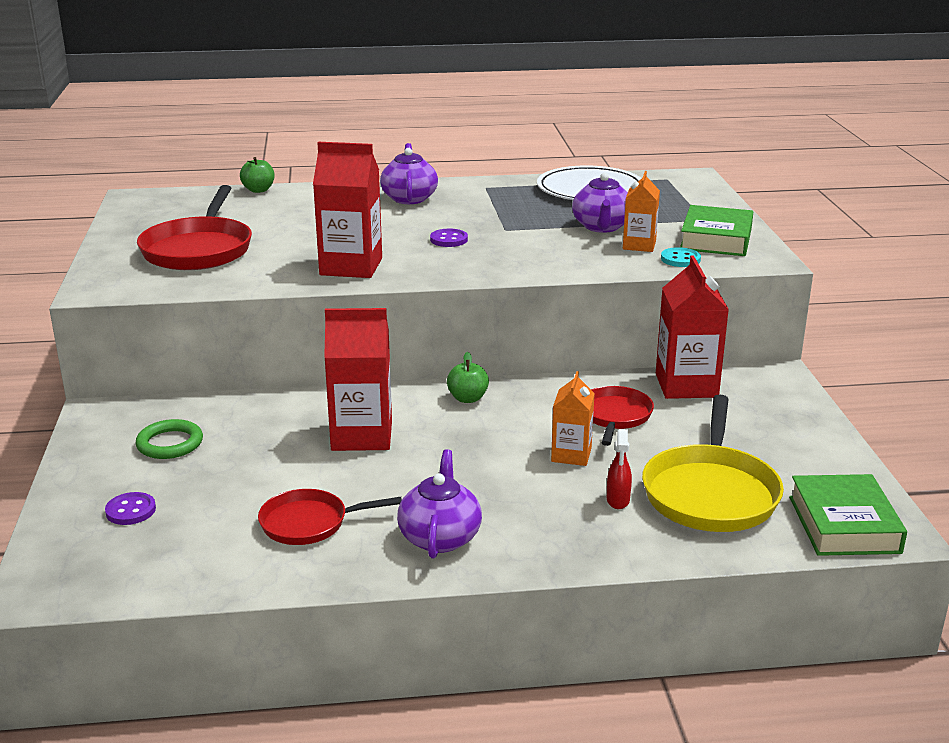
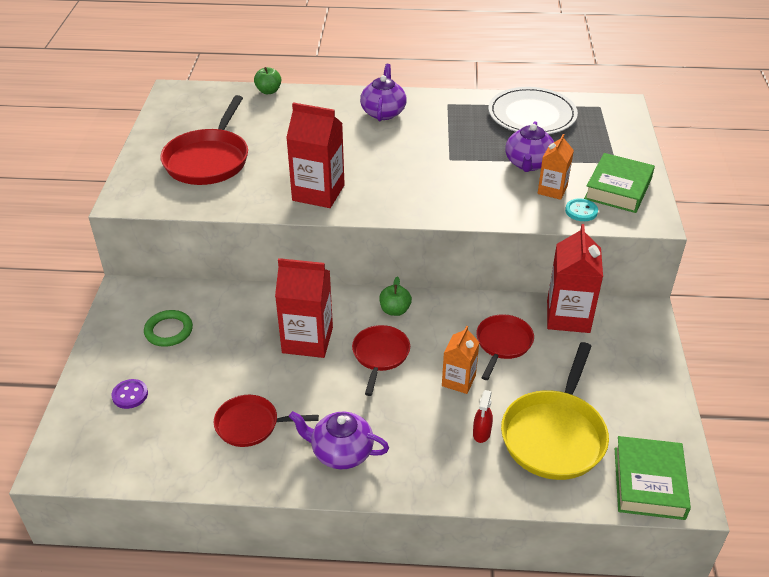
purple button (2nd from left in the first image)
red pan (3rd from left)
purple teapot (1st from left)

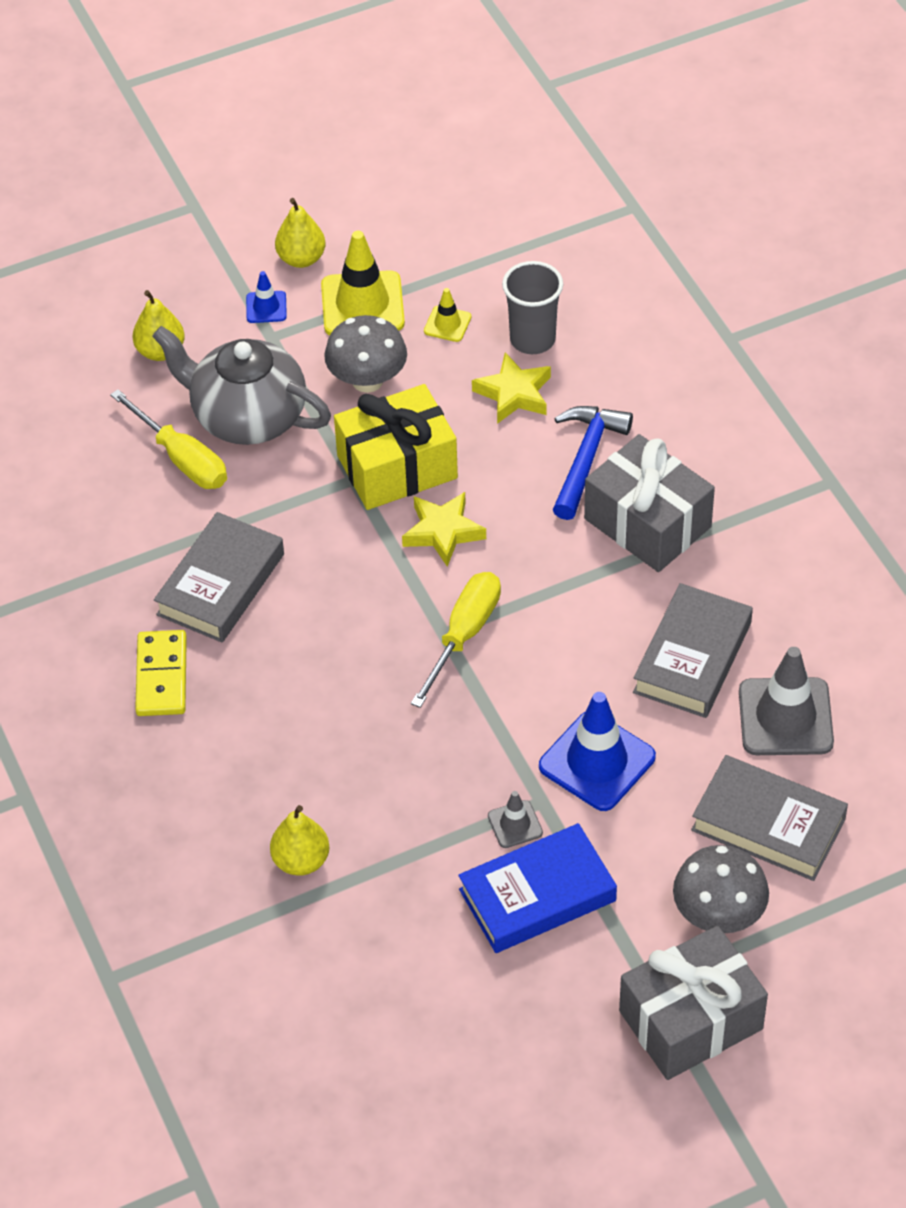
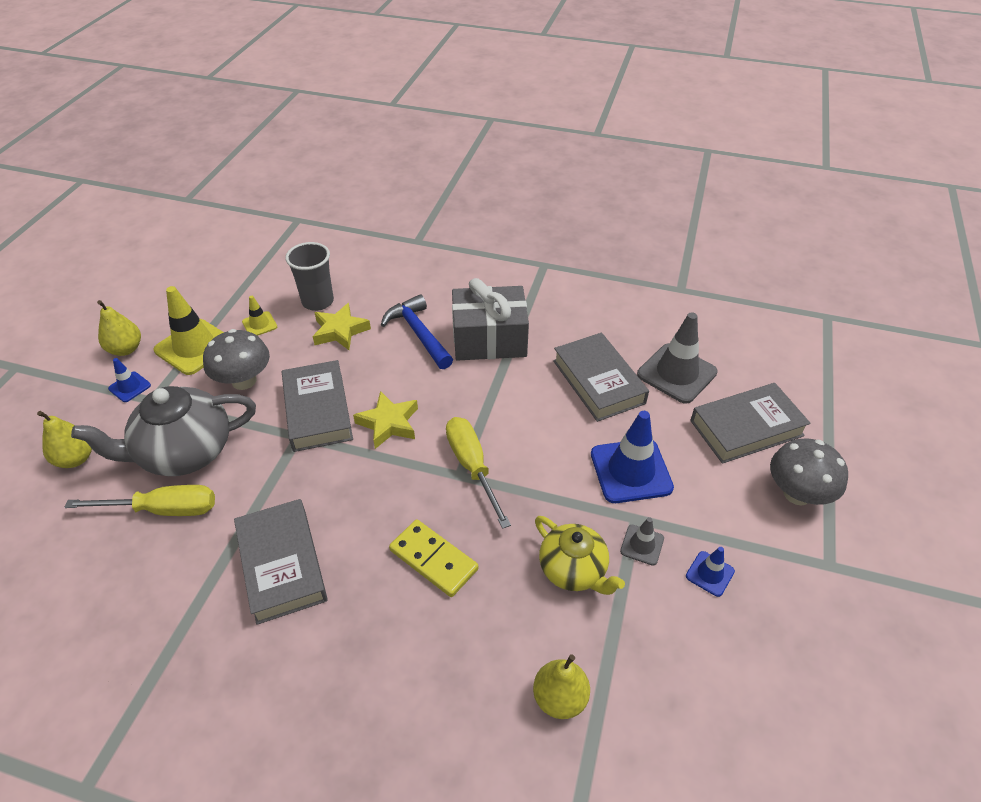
grey gift (2nd from left in the first image)
yellow teapot
yellow domino
grey book (2nd from left)
blue traffic cone (3rd from left)

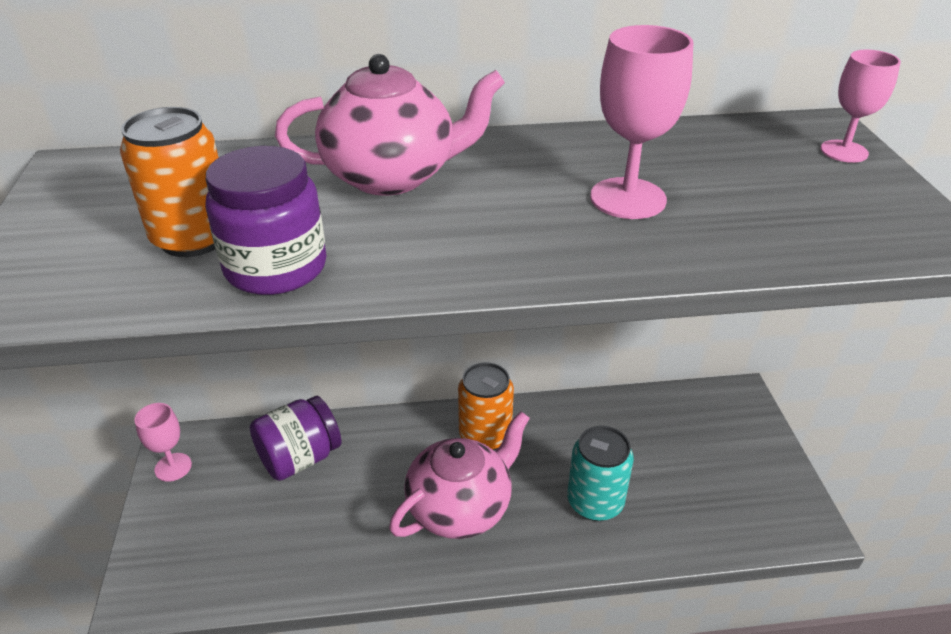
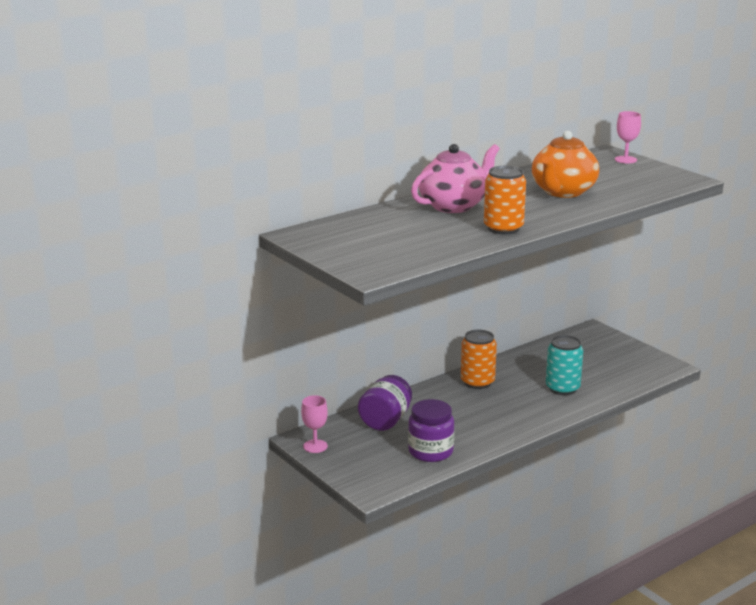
pink teapot (2nd from left in the first image)
orange can (2nd from left)
purple jar (2nd from left)
orange teapot

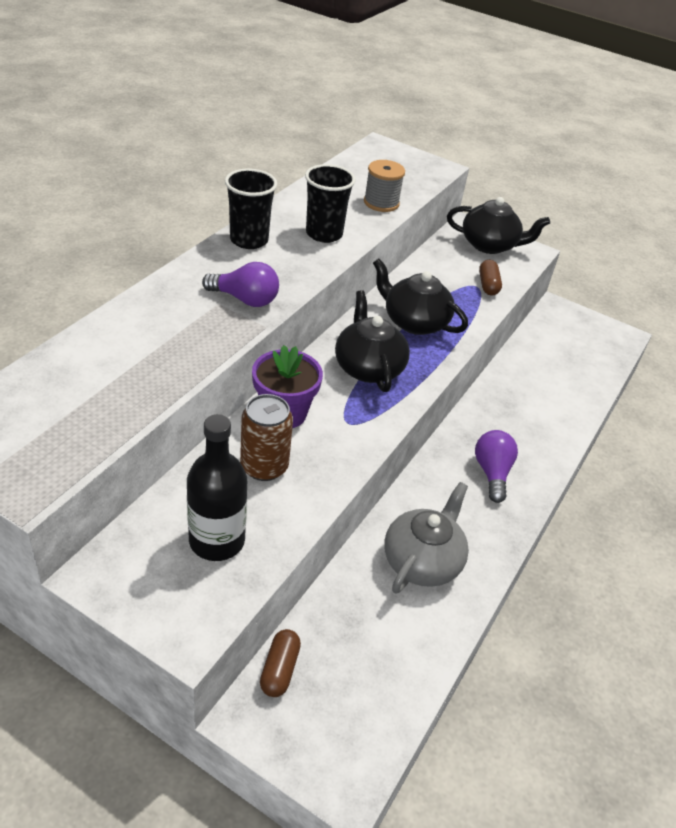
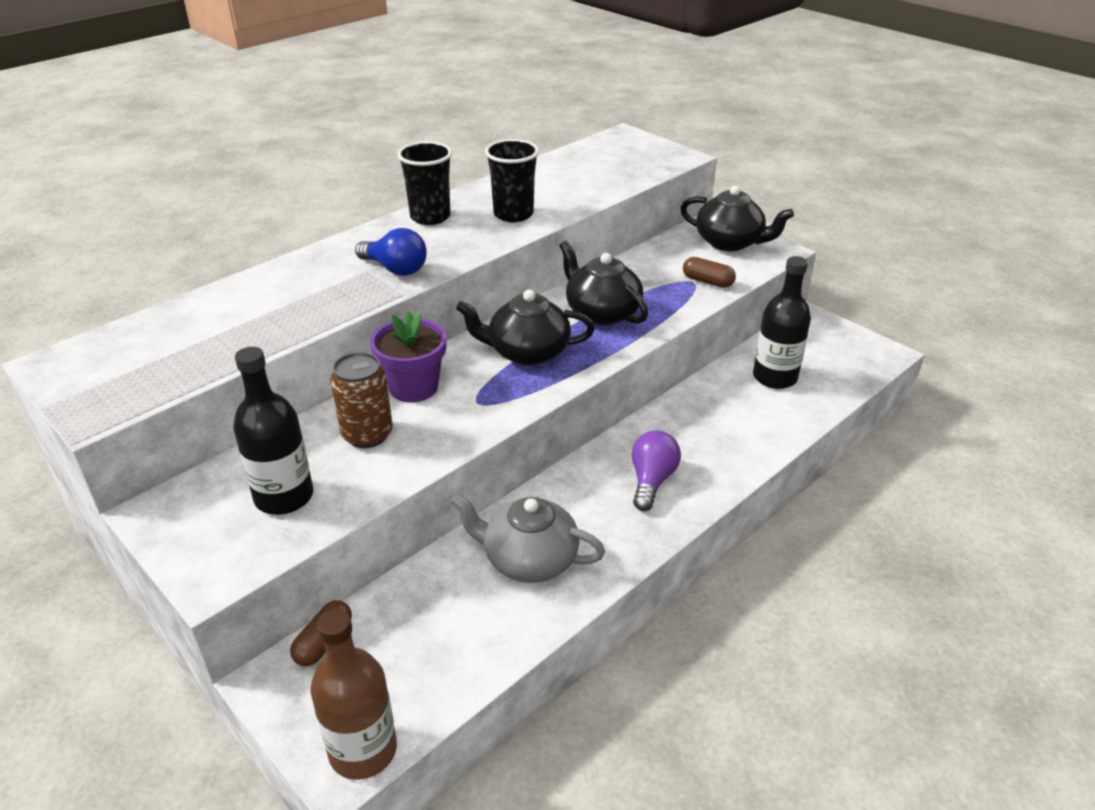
grey spool
brown bottle
black bottle (2nd from left)
blue light bulb
black teapot (1st from left)
grey teapot
brown capsule (2nd from left)

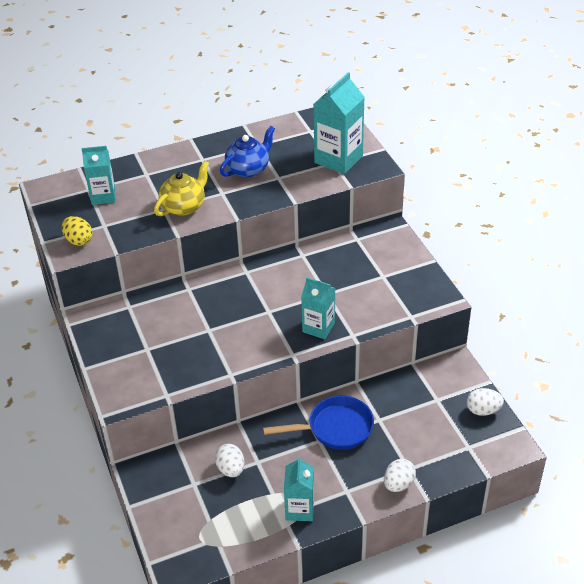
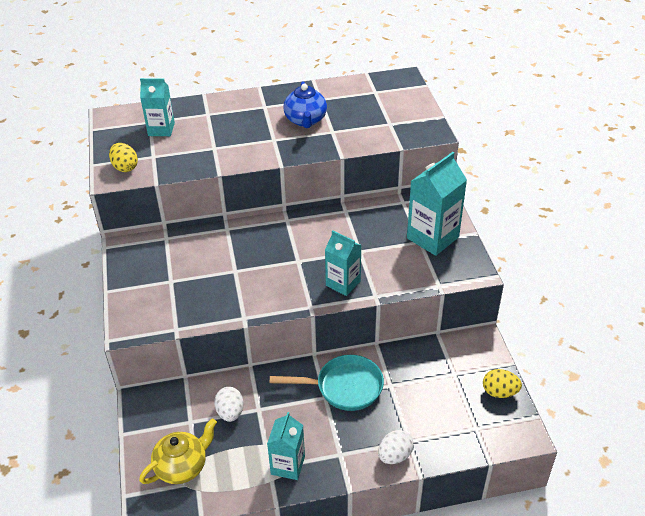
yellow teapot
turquoise carton (4th from left)
turquoise pan
yellow egg (2nd from left)
blue teapot

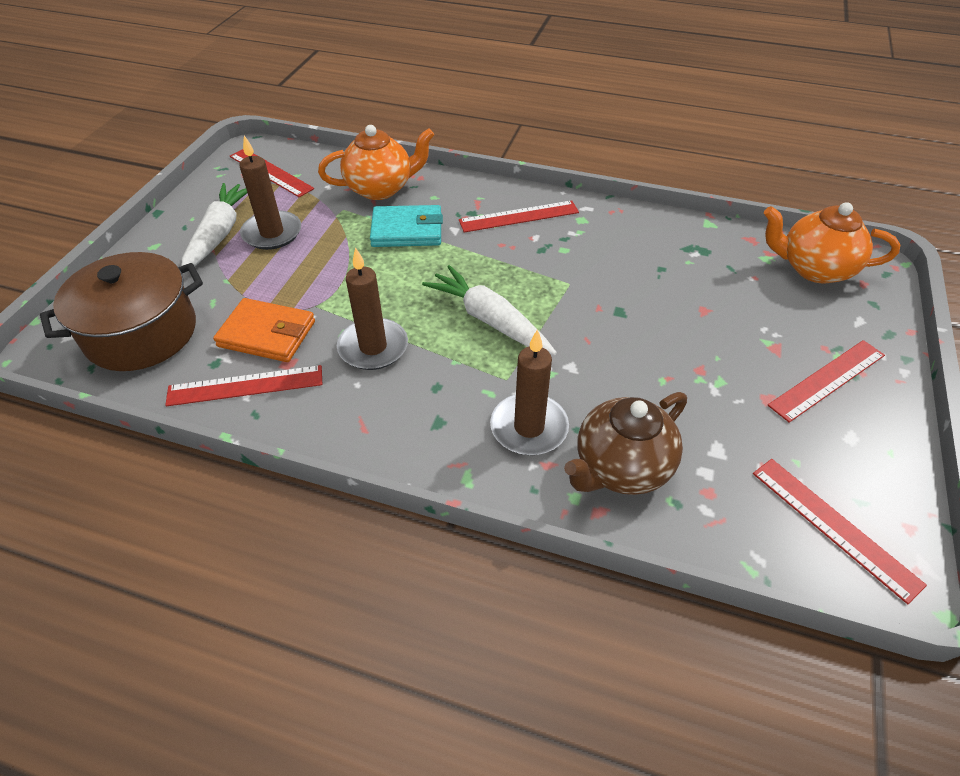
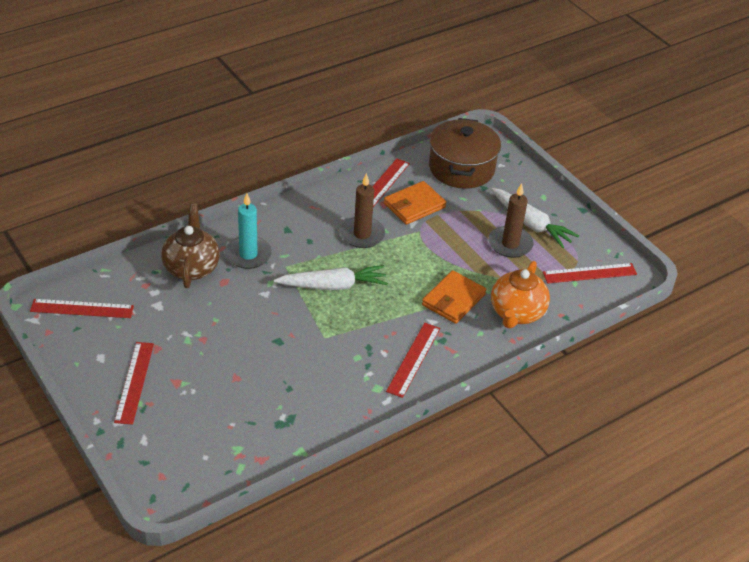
orange teapot (2nd from left in the first image)
orange wallet (2nd from left)
turquoise candle

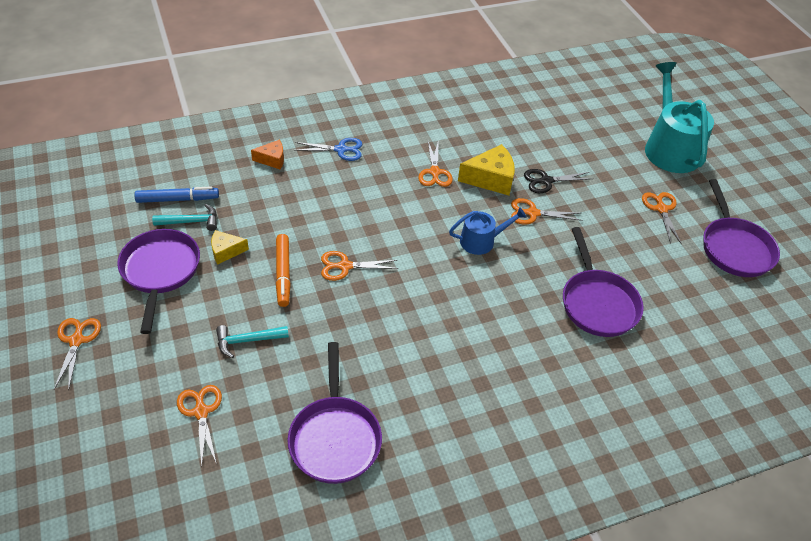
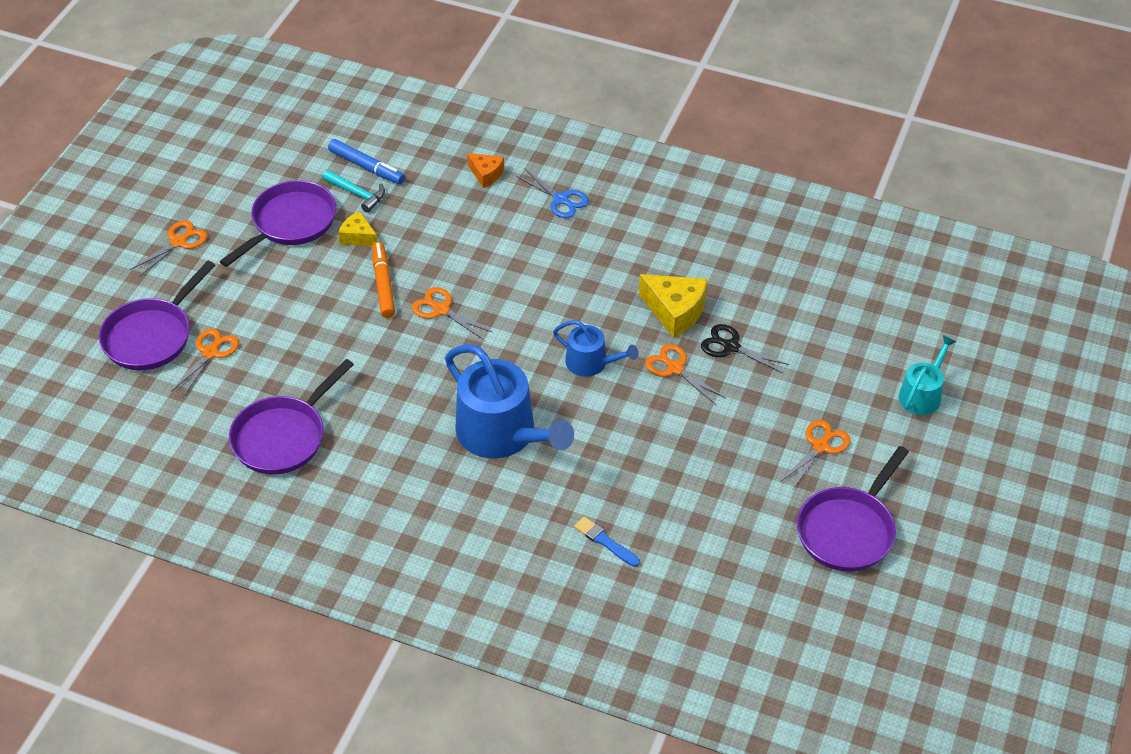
turquoise hammer (2nd from left in the first image)
orange scissors (4th from left in the first image)
blue watering can (1st from left)
blue brush
purple pan (1st from left)
orange marker
turquoise watering can

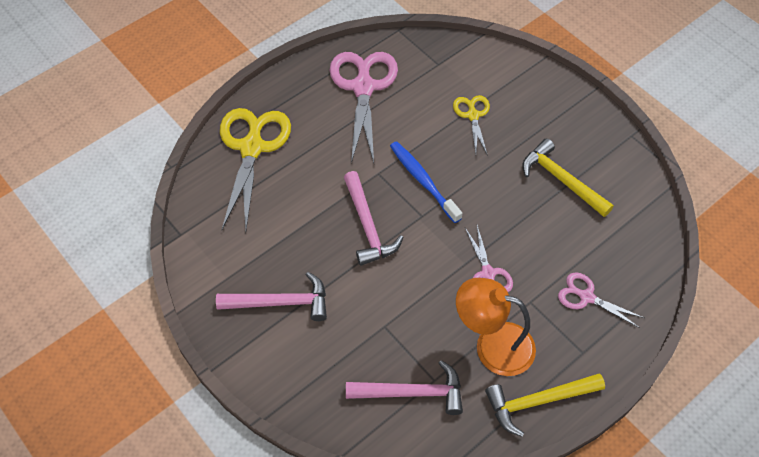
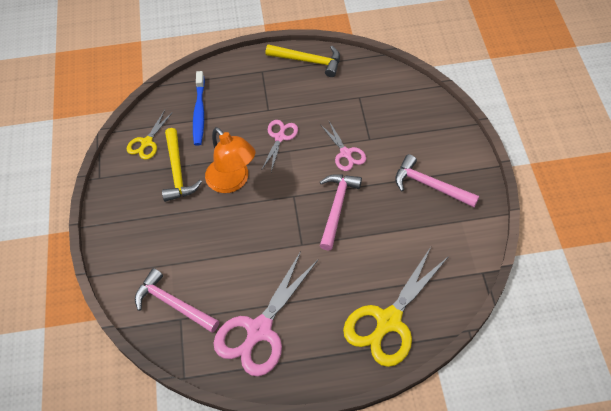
pink hammer (1st from left)
blue toothbrush
yellow scissors (1st from left)
orange lamp
pink scissors (3rd from left)

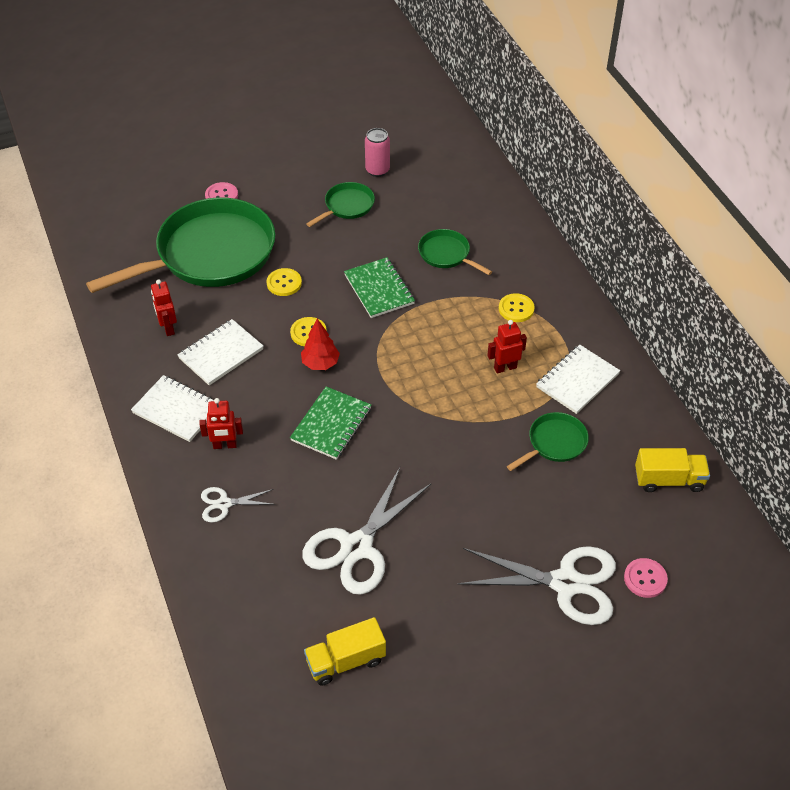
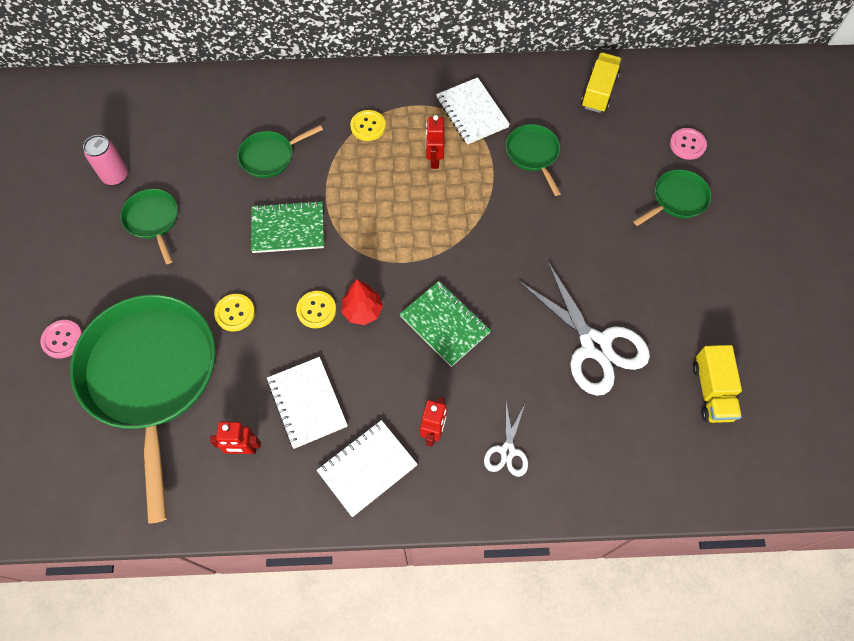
green pan (5th from left)

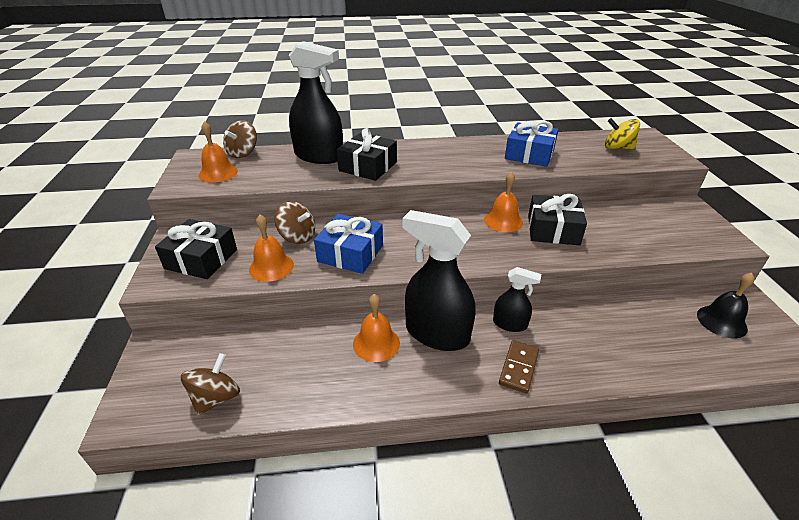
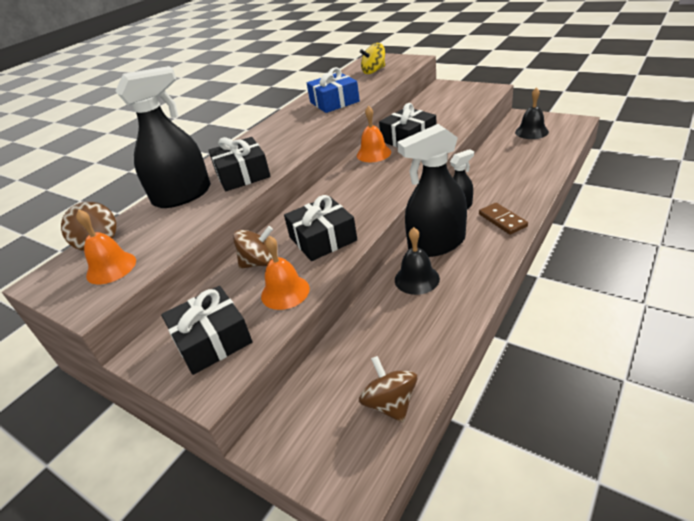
black gift (3rd from left)
black bell (1st from left)

